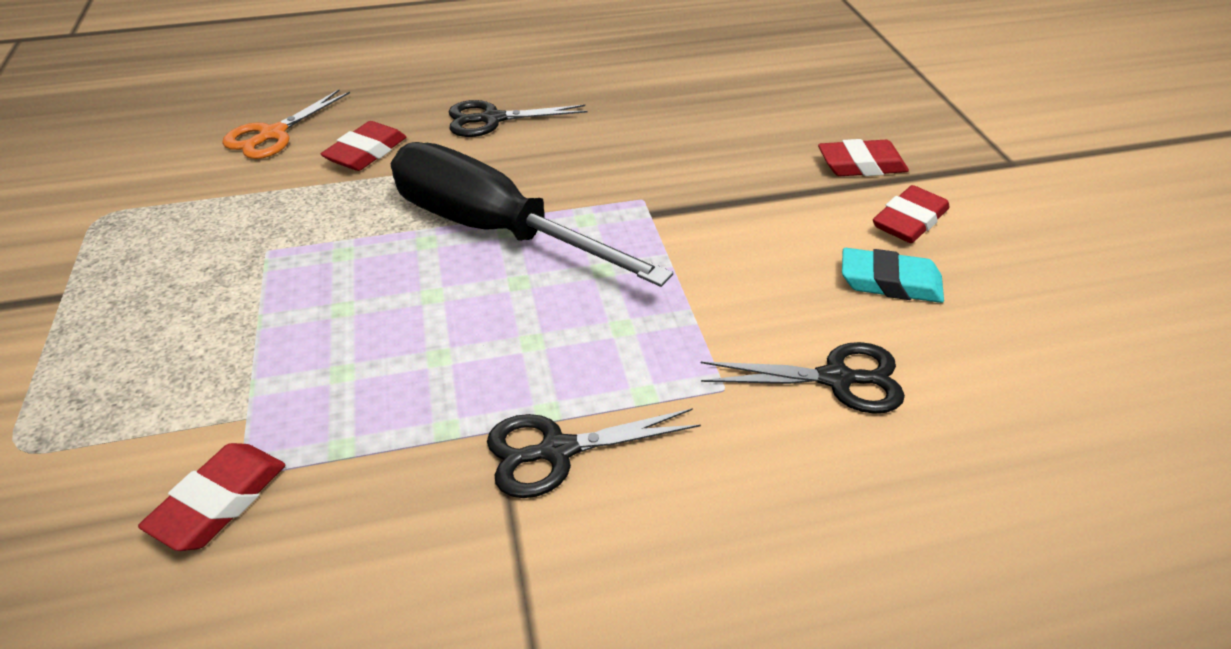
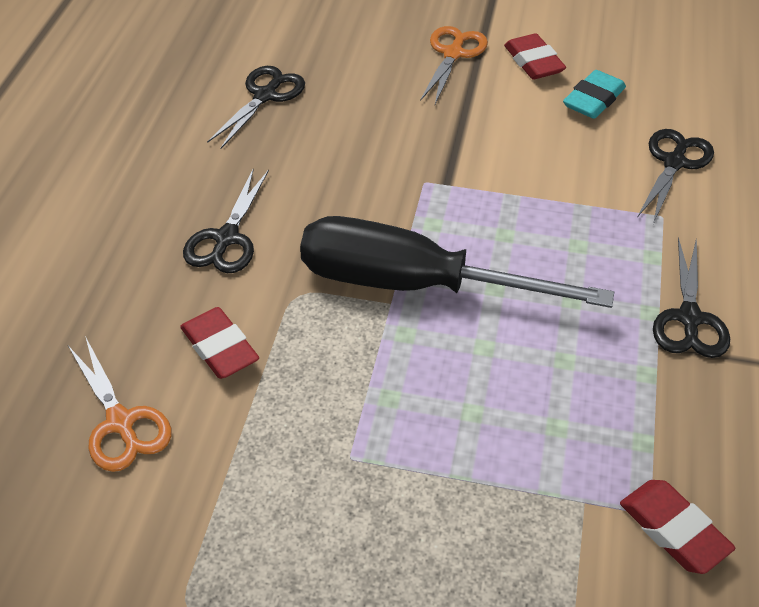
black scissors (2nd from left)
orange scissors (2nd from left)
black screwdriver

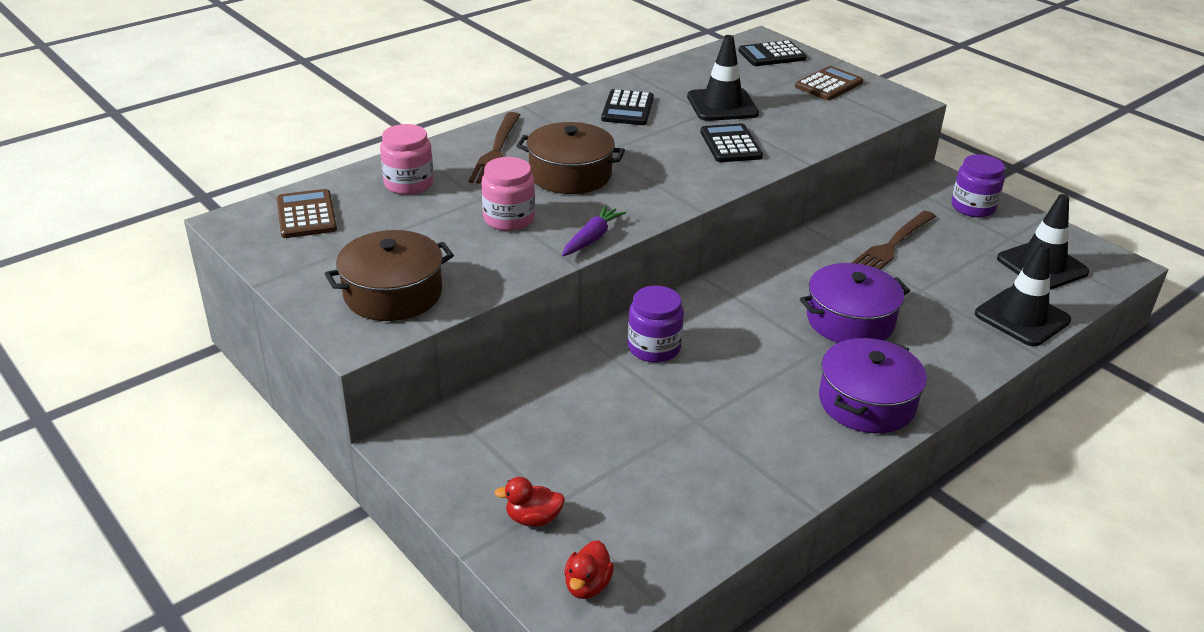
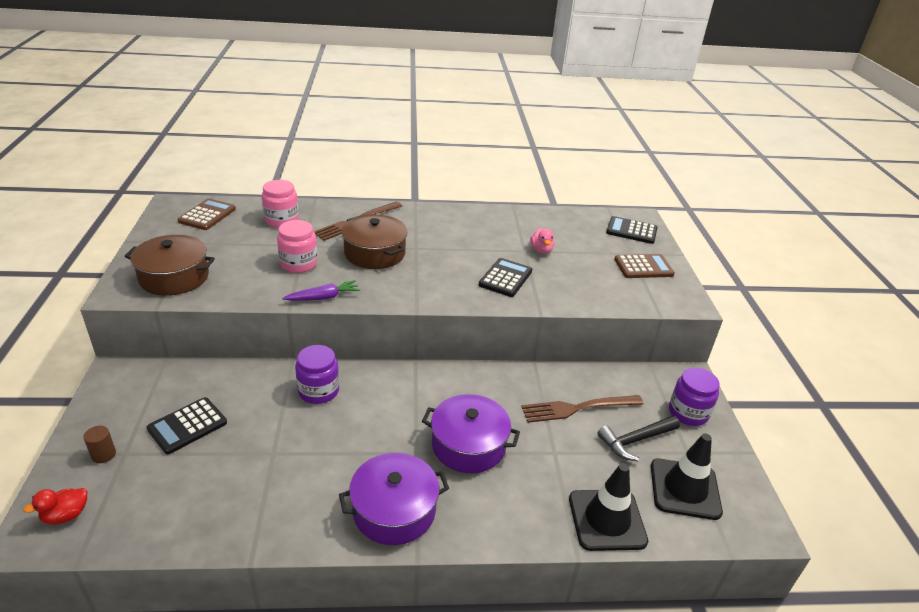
black hammer
black calculator (1st from left)
brown cylinder
pink duck

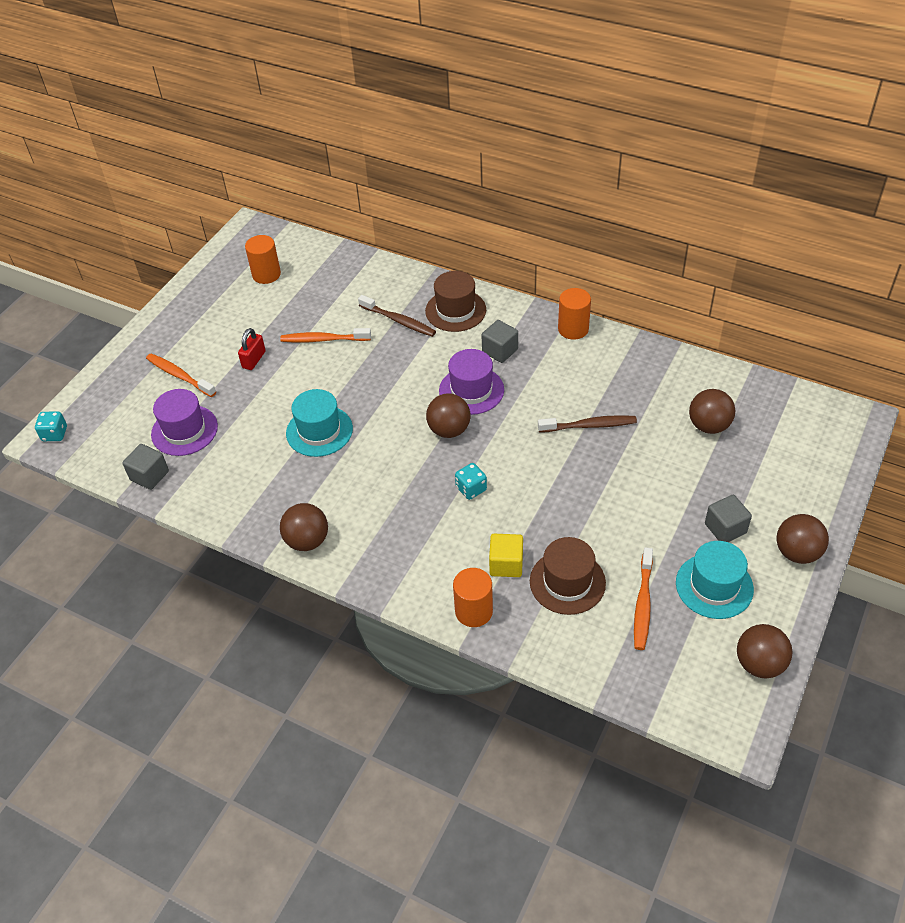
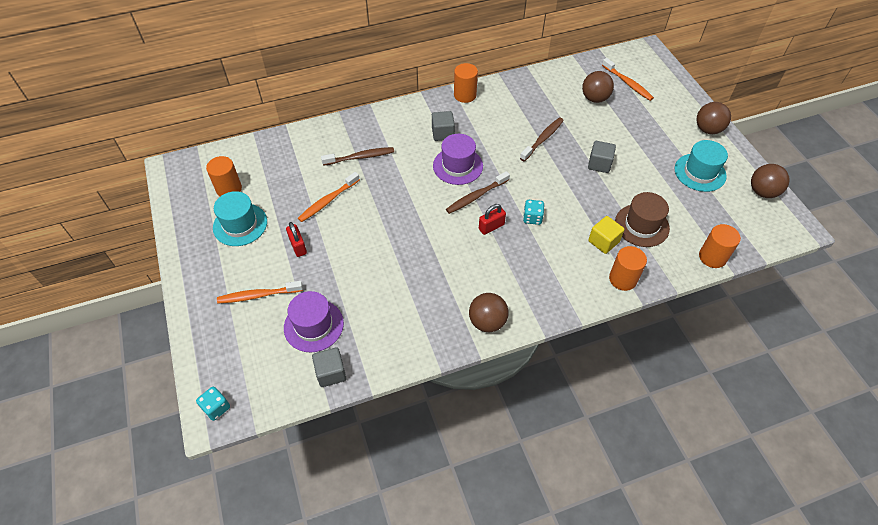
brown hat (1st from left in the first image)
red padlock (2nd from left)
orange cylinder (4th from left)
turquoise hat (1st from left)
orange toothbrush (3rd from left)
grey cube (3rd from left)
brown toothbrush (2nd from left)

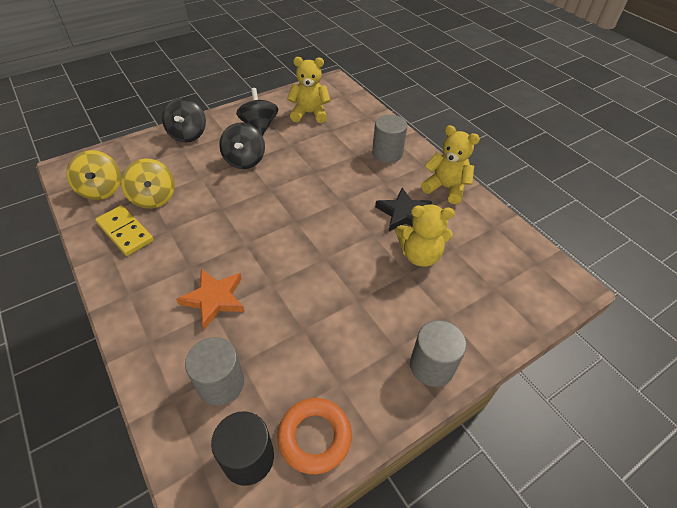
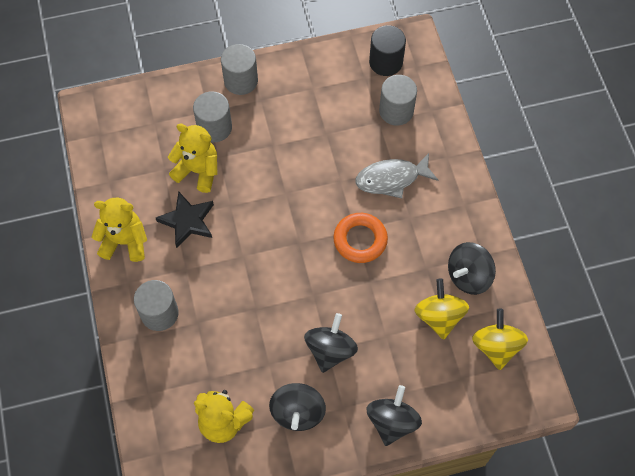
grey cylinder (2nd from left)
orange ring
black spinning top (4th from left)
grey fish
yellow teddy bear (1st from left)

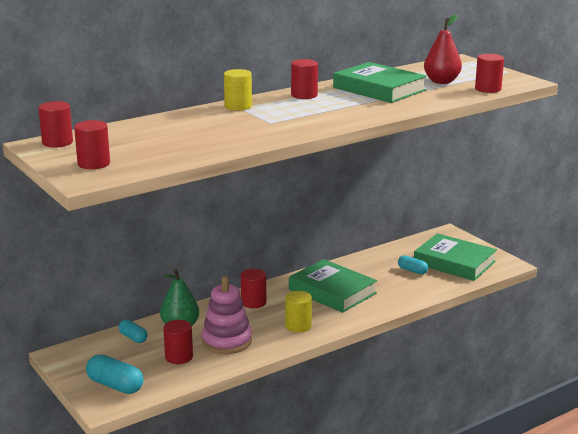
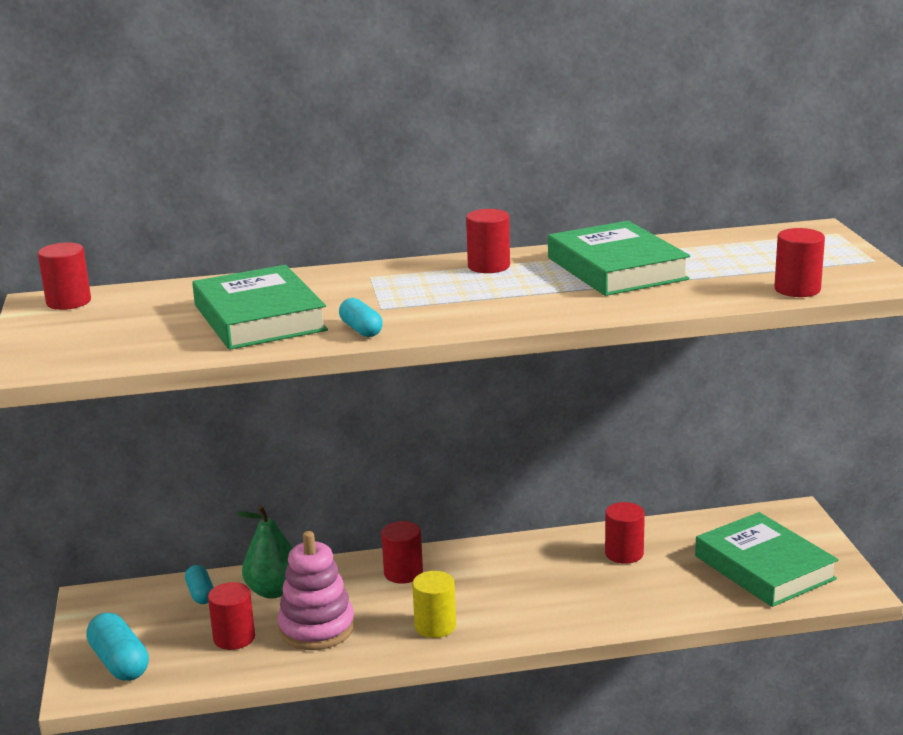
yellow cylinder (1st from left in the first image)
red pear
red cylinder (5th from left)
green book (1st from left)
turquoise capsule (3rd from left)

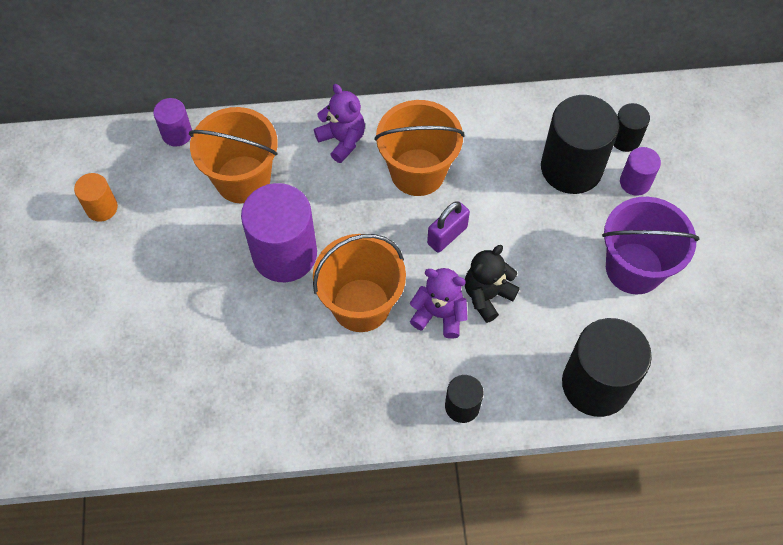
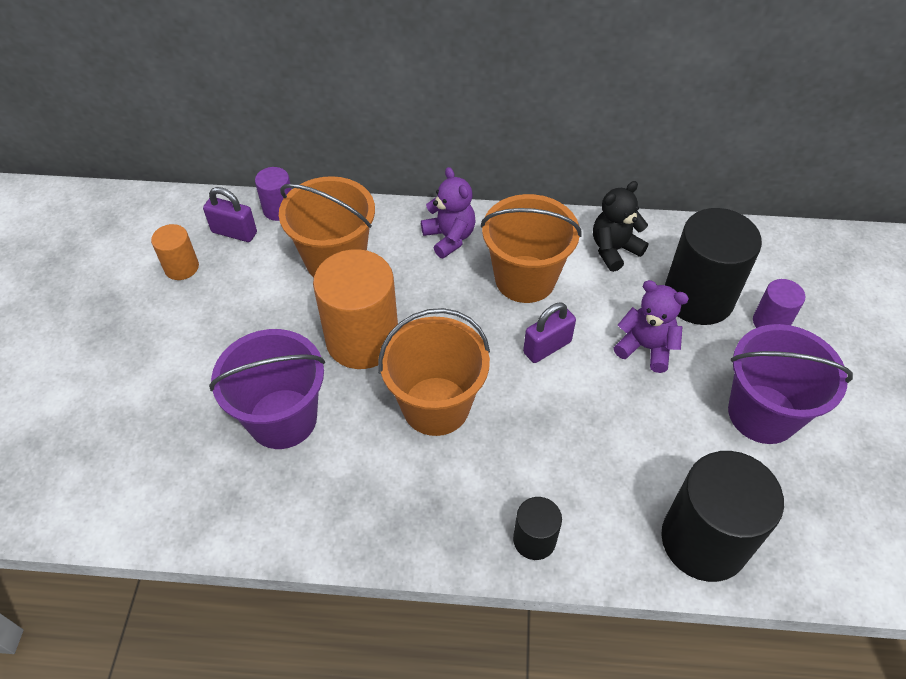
black cylinder (4th from left in the first image)
purple padlock (1st from left)
purple bucket (1st from left)
purple teddy bear (2nd from left)
black teddy bear
orange cylinder (2nd from left)

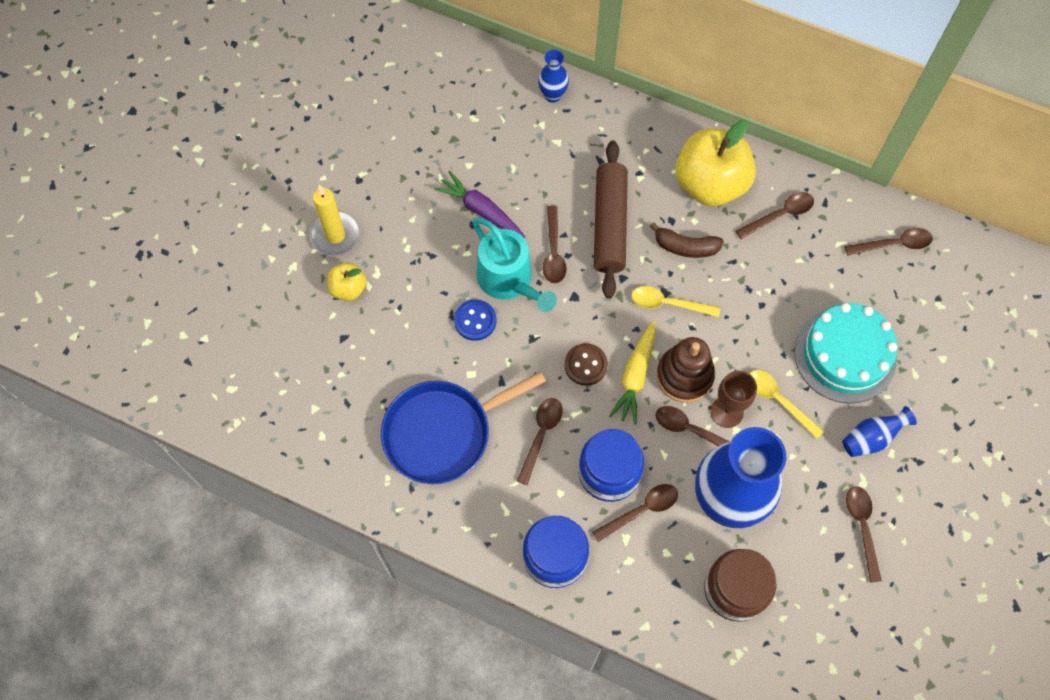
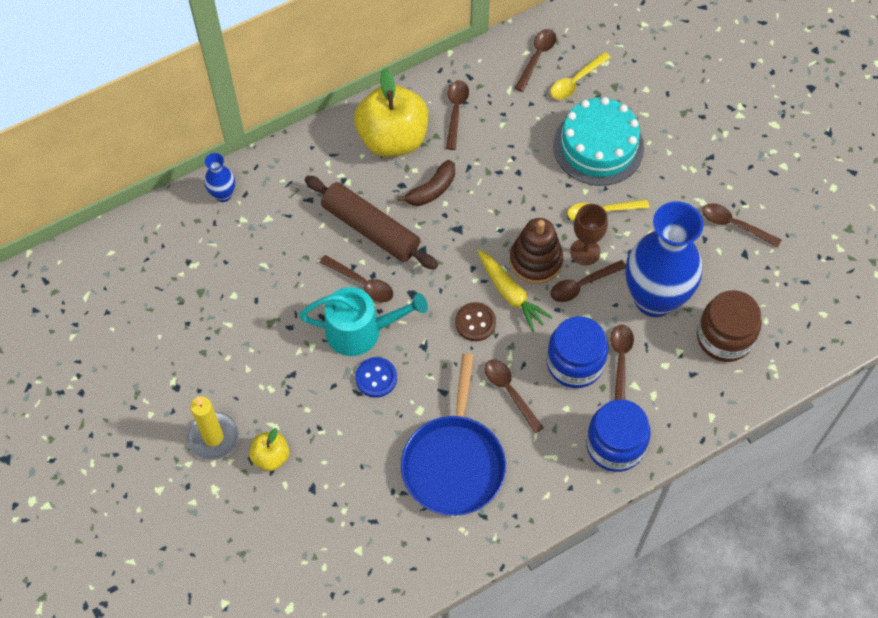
purple carrot
blue vase (3rd from left in the first image)
yellow spoon (1st from left)

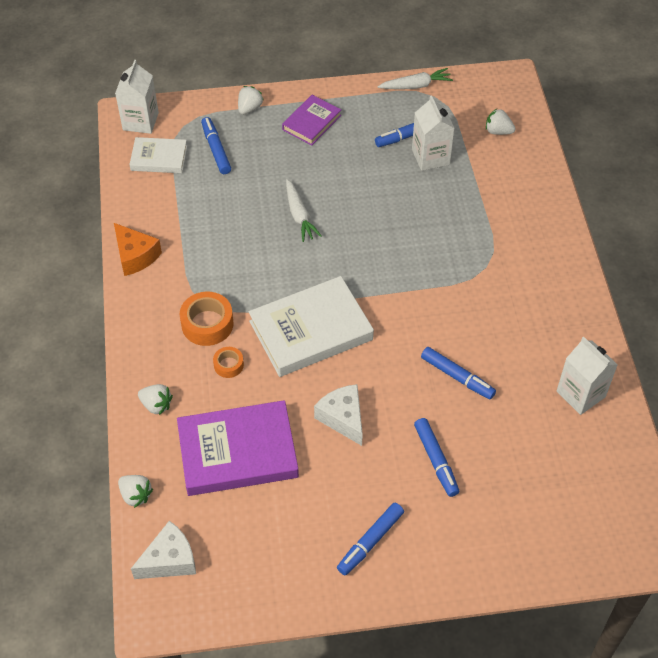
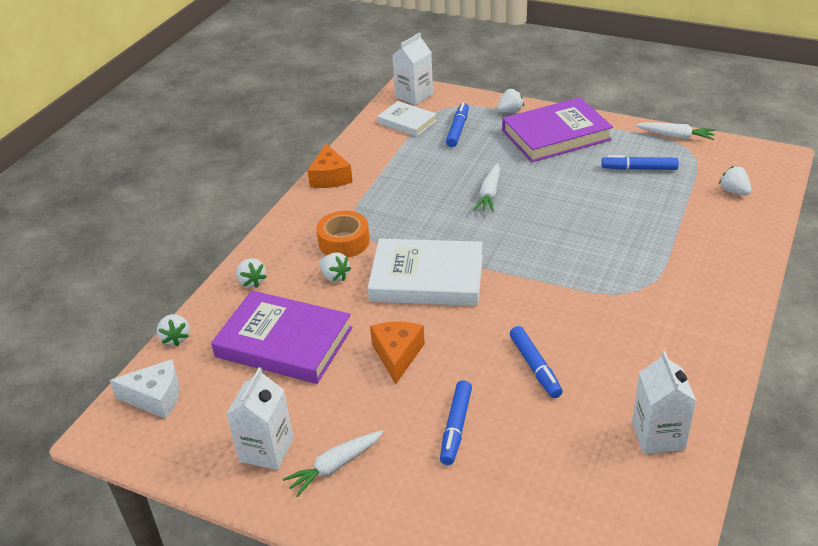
white carton (1st from left)
white strawberry (3rd from left)
white carrot (1st from left)
orange cheese (2nd from left)
purple book (2nd from left)

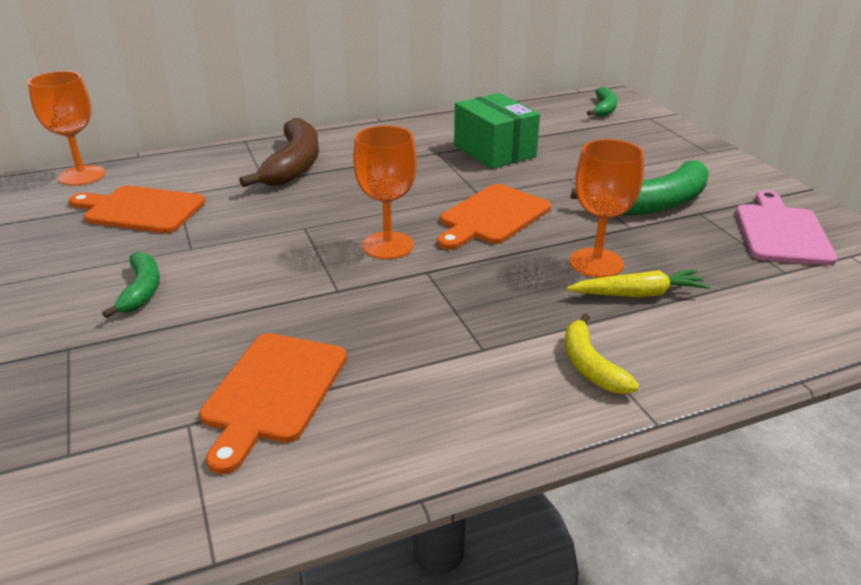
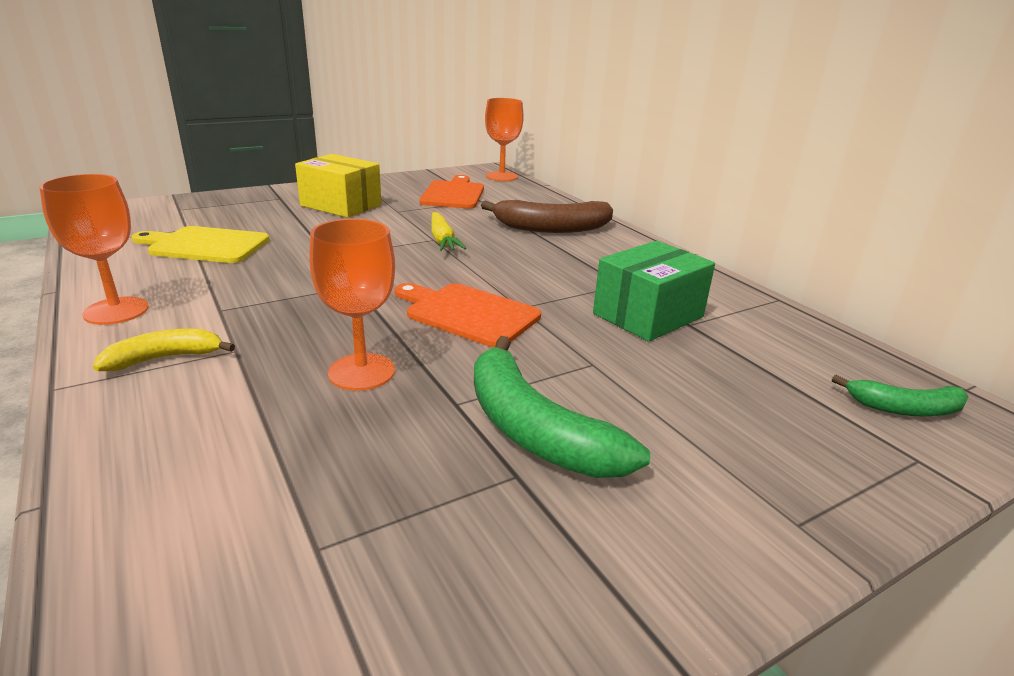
pink cutting board
orange goblet (1st from left)
yellow carrot
yellow box
yellow cutting board

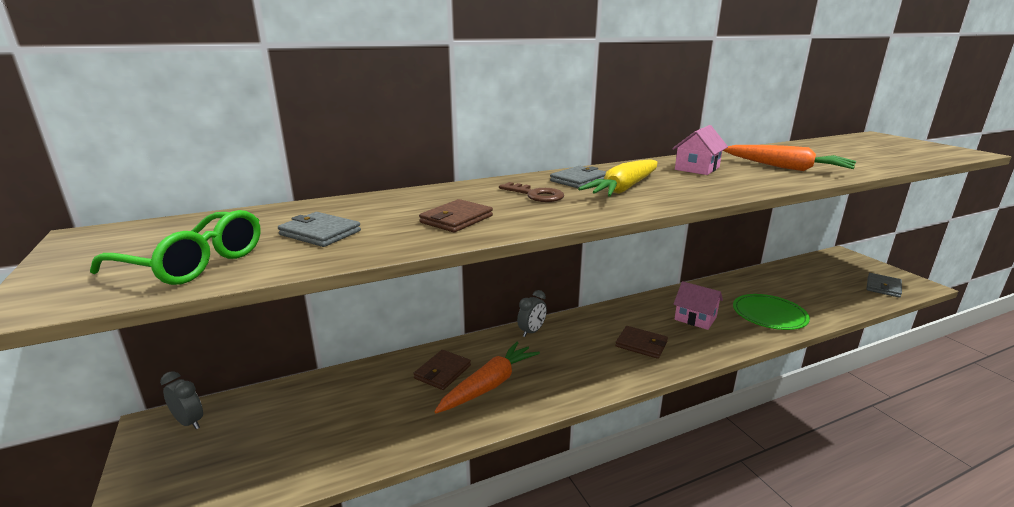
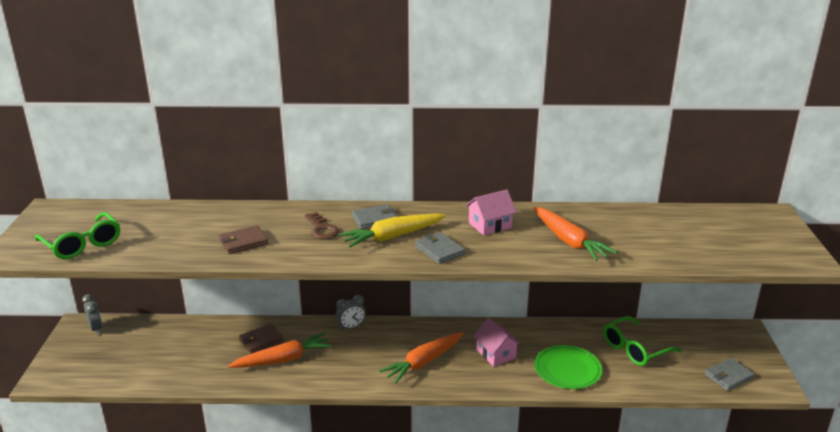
green glasses (2nd from left)
grey wallet (2nd from left)
orange carrot (2nd from left)

